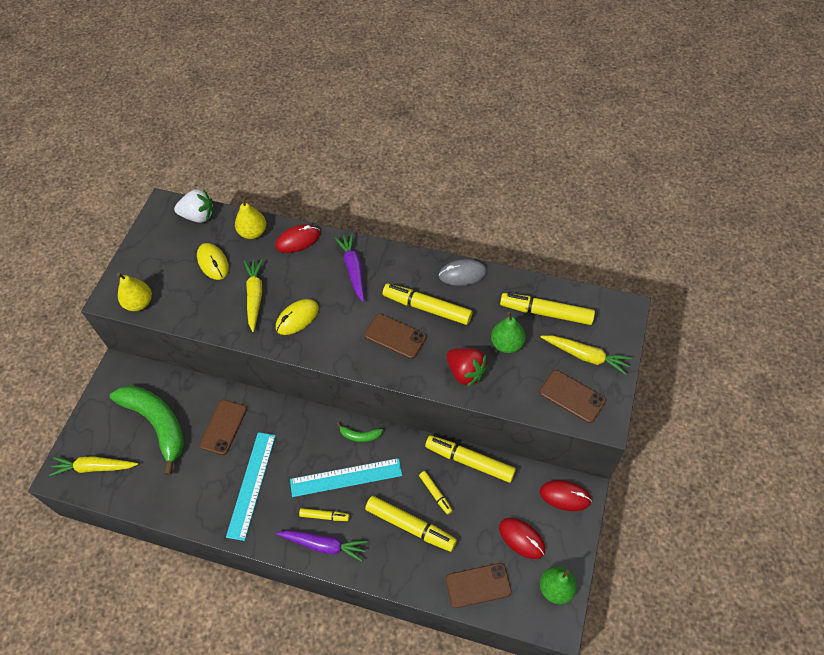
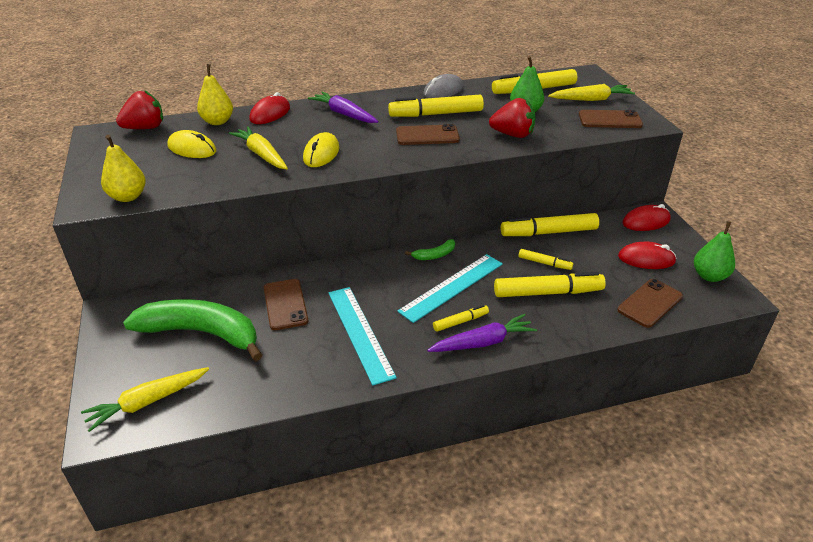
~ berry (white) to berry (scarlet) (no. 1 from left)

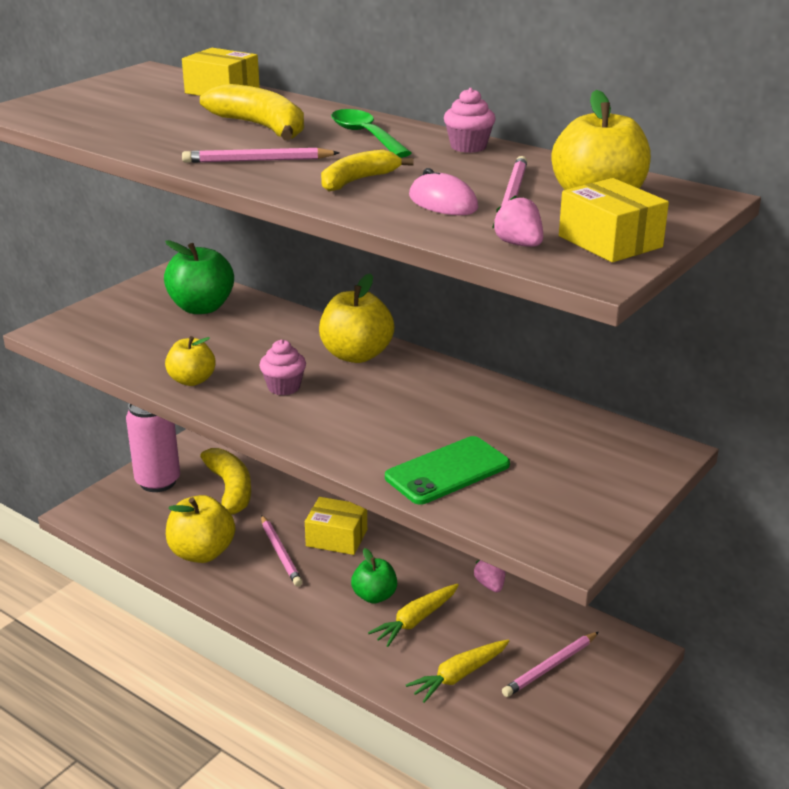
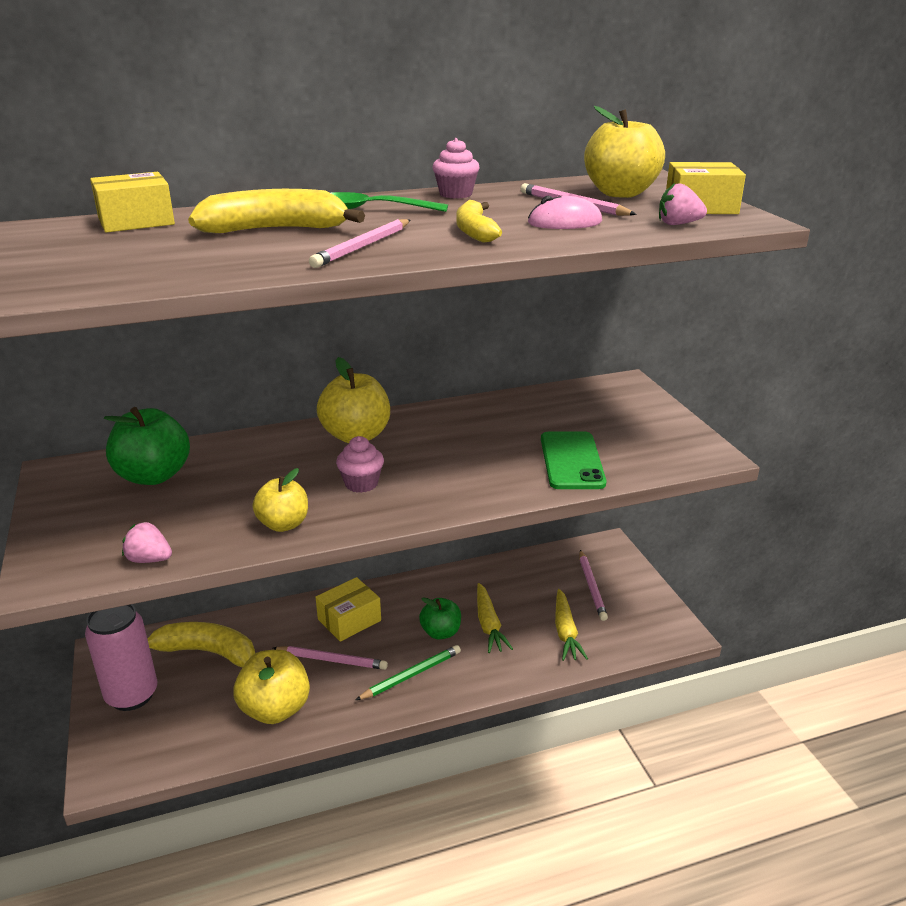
~ berry (rosy) (no. 1 from left)
+ wooden pencil (emerald)

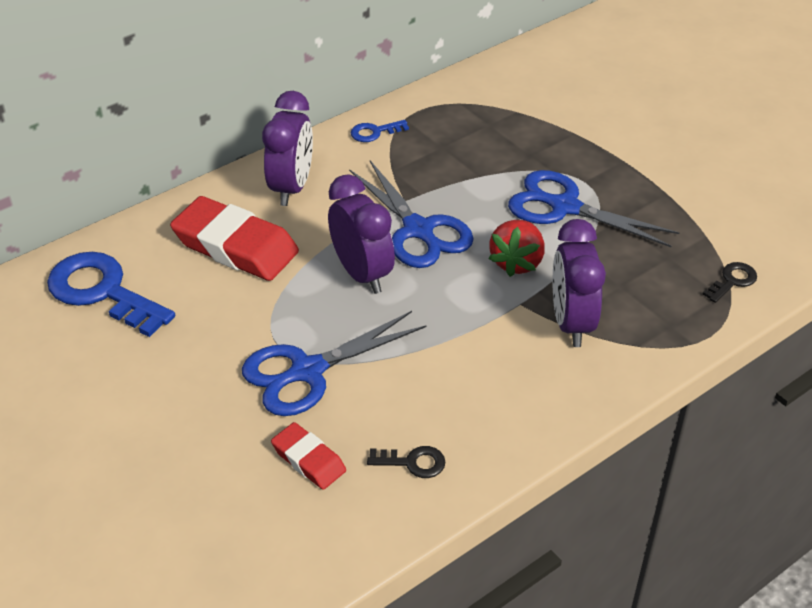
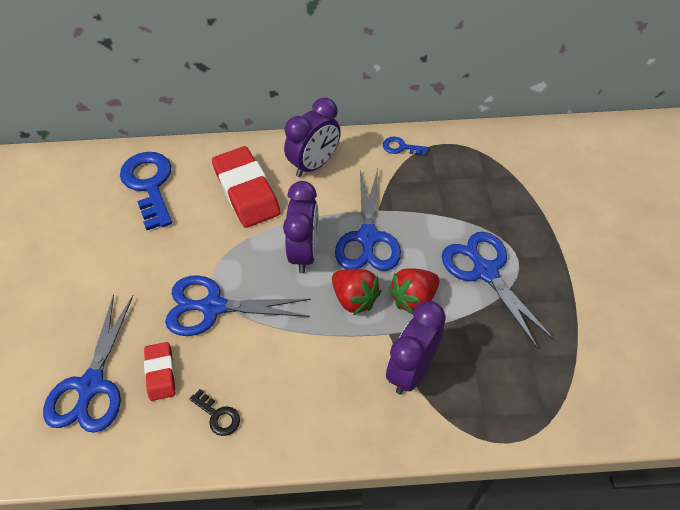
+ pair of scissors (blue) (no. 1 from left)
+ berry (scarlet) (no. 1 from left)
- key (jet-black) (no. 2 from left)

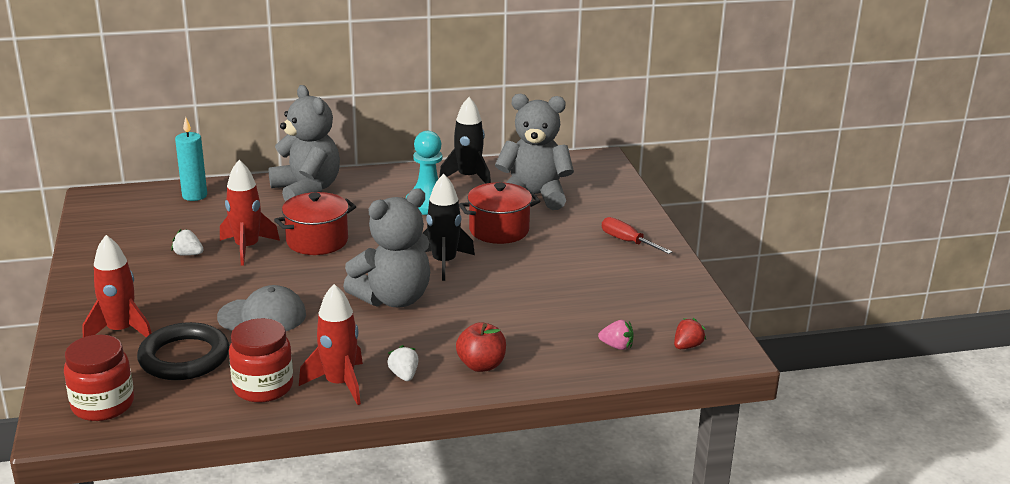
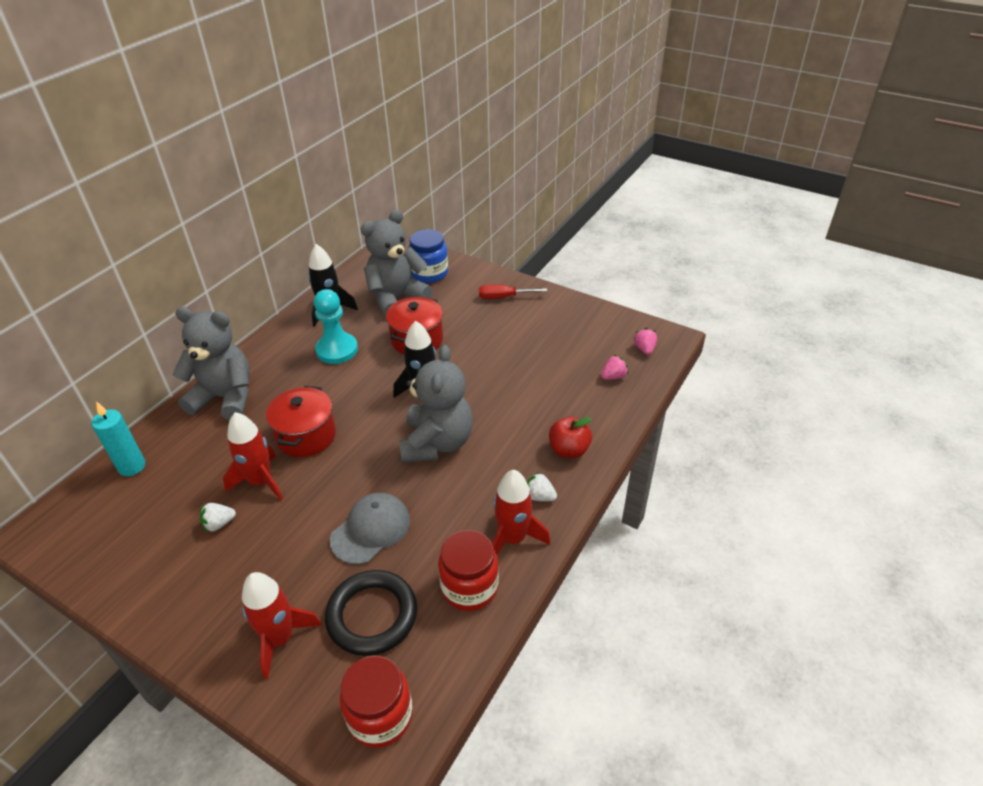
+ preserve jar (blue)
~ berry (scarlet) to berry (rosy) (no. 2 from left)

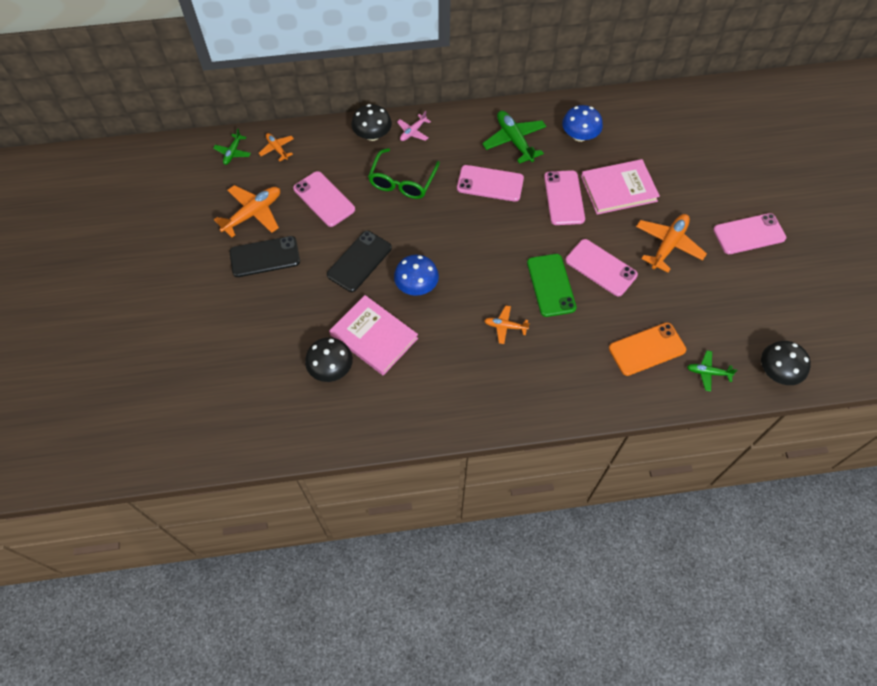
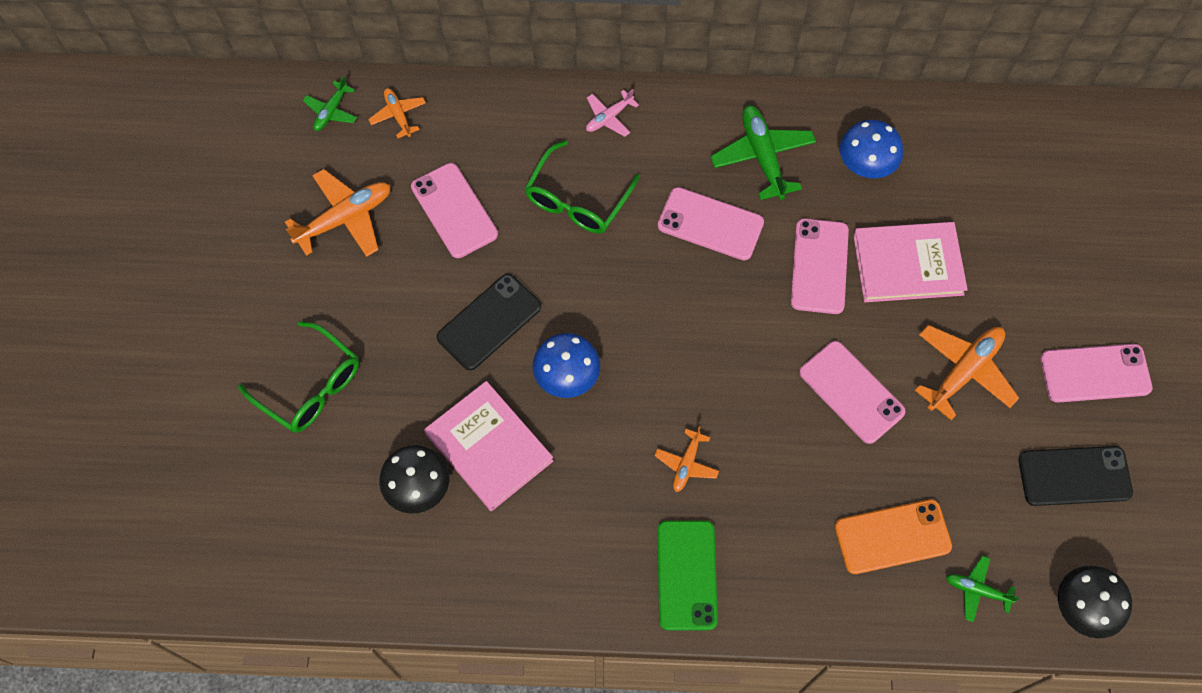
+ spectacles (emerald) (no. 1 from left)
~ aeroplane (orange-coloured) (no. 3 from left) 90 degrees counterclockwise
~ smartphone (emerald)
~ smartphone (jet-black) (no. 1 from left in the first image) to smartphone (jet-black) (no. 2 from left)
- mushroom (jet-black) (no. 2 from left)

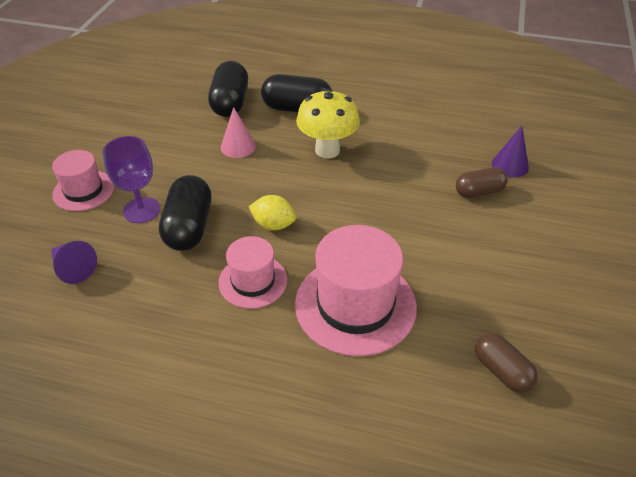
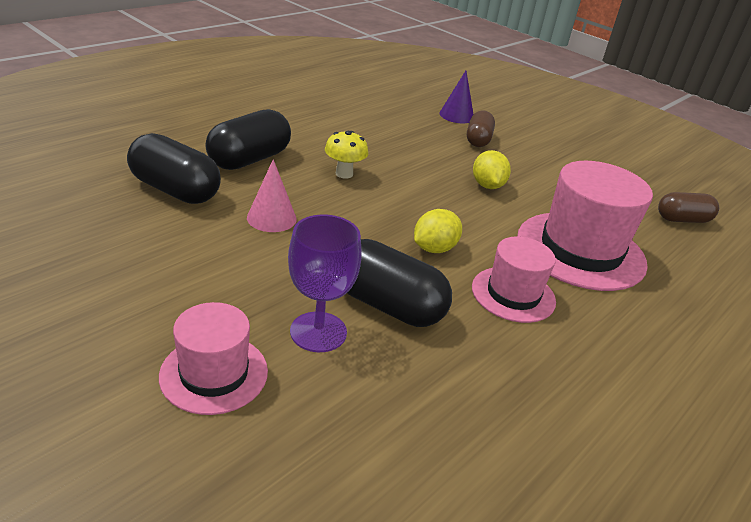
~ mushroom (golden) x0.58
+ lemon (golden) (no. 2 from left)
- cone shape (violet) (no. 1 from left)

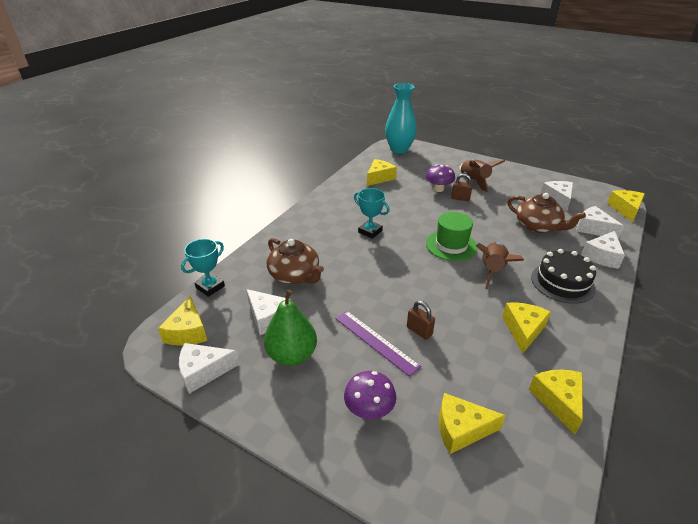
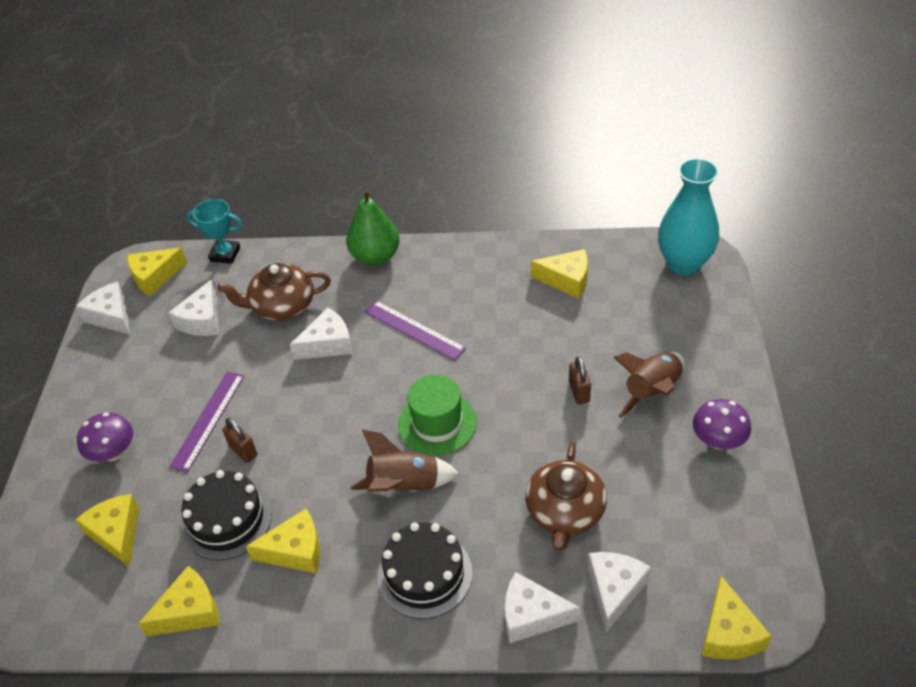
+ layer cake (jet-black) (no. 1 from left)
~ china teapot (brown) (no. 1 from left) 60 degrees clockwise
~ padlock (brown) (no. 1 from left) 60 degrees counterclockwise
~ cheese wedge (white) (no. 3 from left)
~ pear fruit (emerald)
~ trophy (teal) (no. 2 from left) to straightedge (violet) (no. 2 from left)
~ mushroom (violet) (no. 2 from left)
~ cheese wedge (golden) (no. 6 from left) 105 degrees clockwise

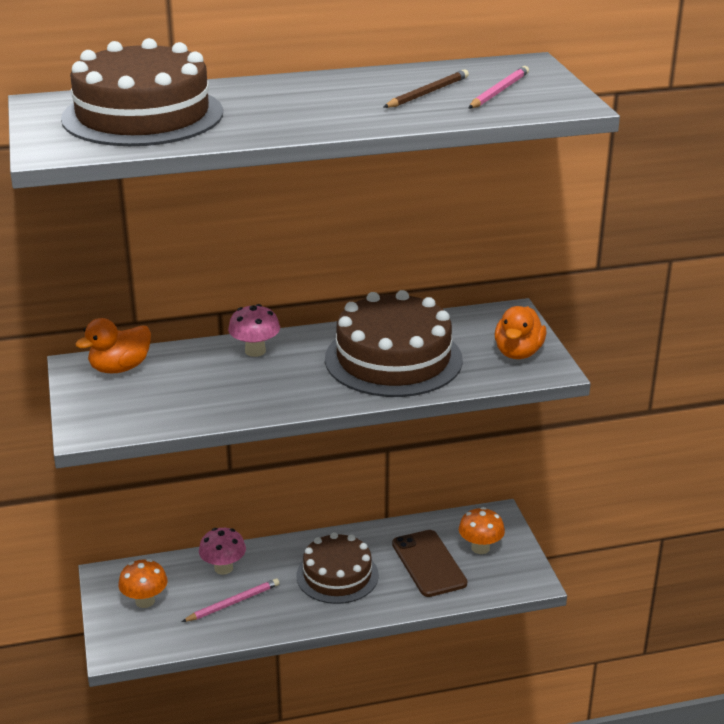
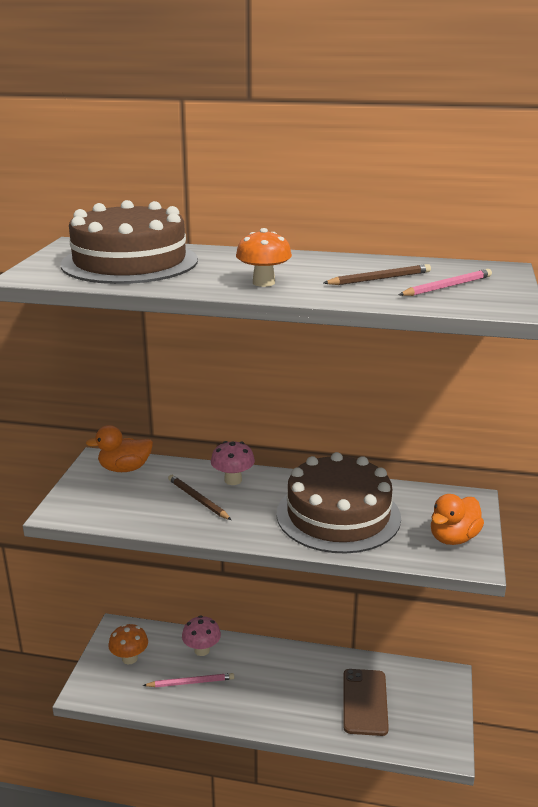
+ wooden pencil (brown) (no. 1 from left)
~ mushroom (orange-coloured) (no. 2 from left)
- layer cake (brown) (no. 2 from left)

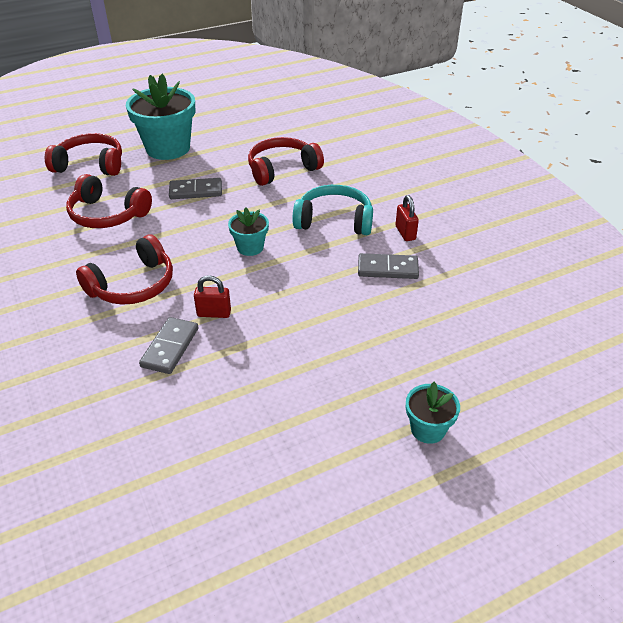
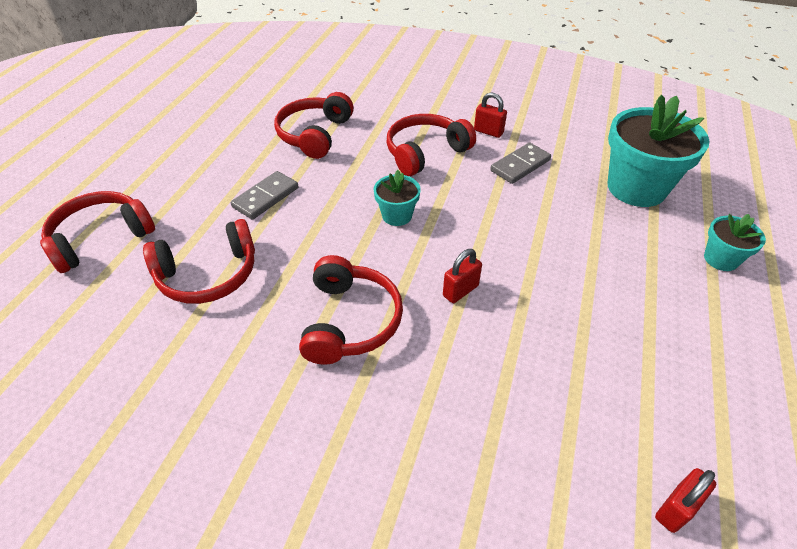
~ headphones (teal) to headphones (scarlet) (no. 5 from left)
~ flower pot (teal) (no. 1 from left in the first image) to flower pot (teal) (no. 2 from left)
+ padlock (scarlet) (no. 3 from left)
- domino tile (gray) (no. 1 from left)

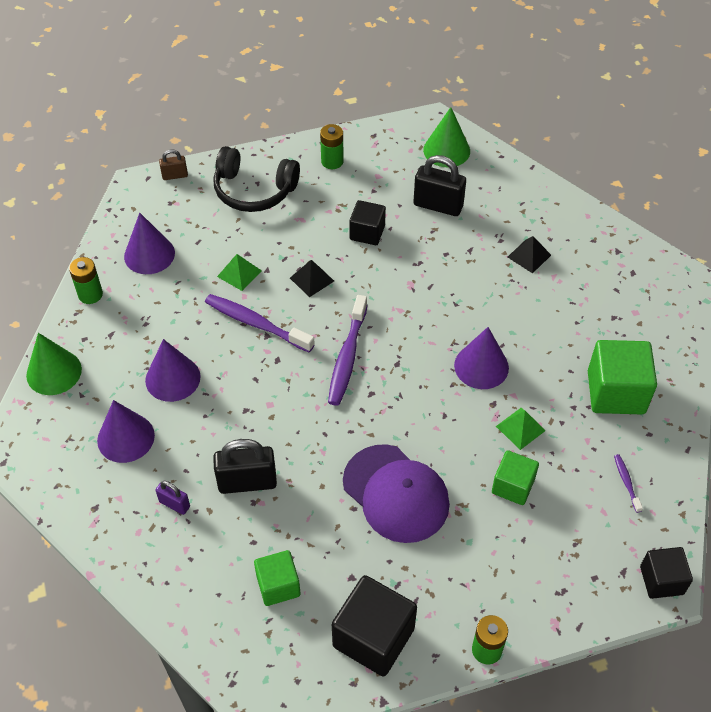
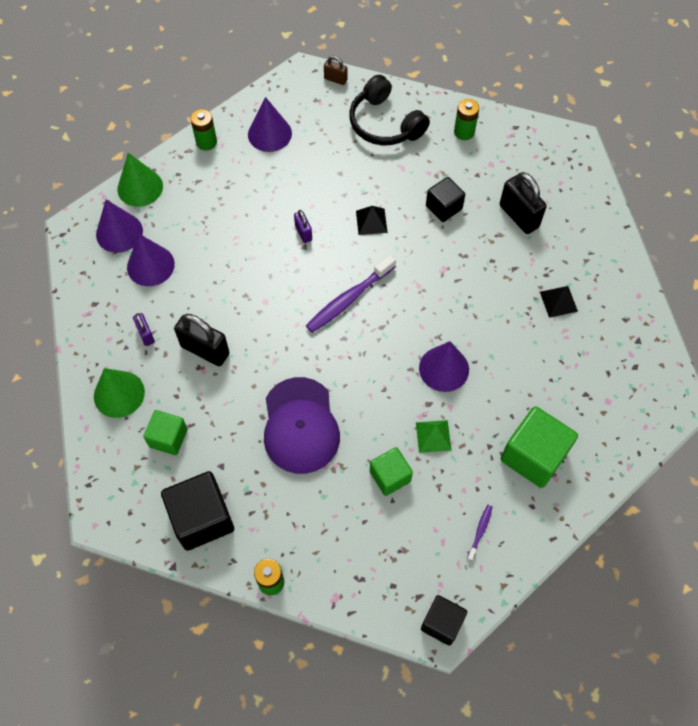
~ cone shape (emerald) (no. 2 from left in the first image) to cone shape (emerald) (no. 1 from left)
~ cone shape (violet) (no. 3 from left in the first image) to cone shape (violet) (no. 1 from left)
~ toothbrush (violet) (no. 1 from left) to padlock (violet) (no. 2 from left)
- pyramid shape (emerald) (no. 1 from left)

